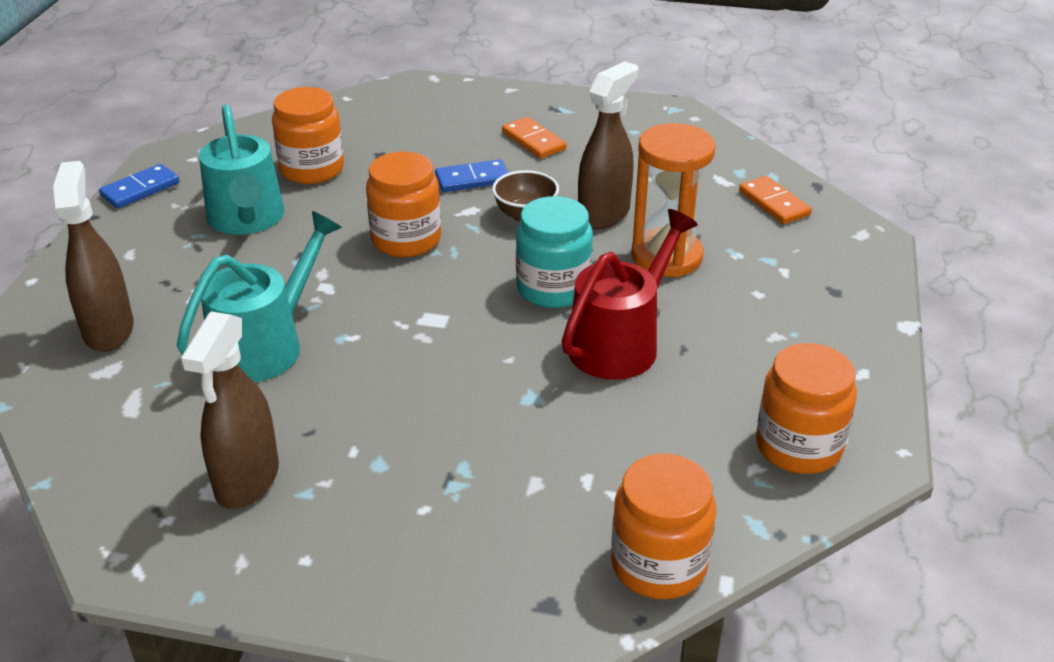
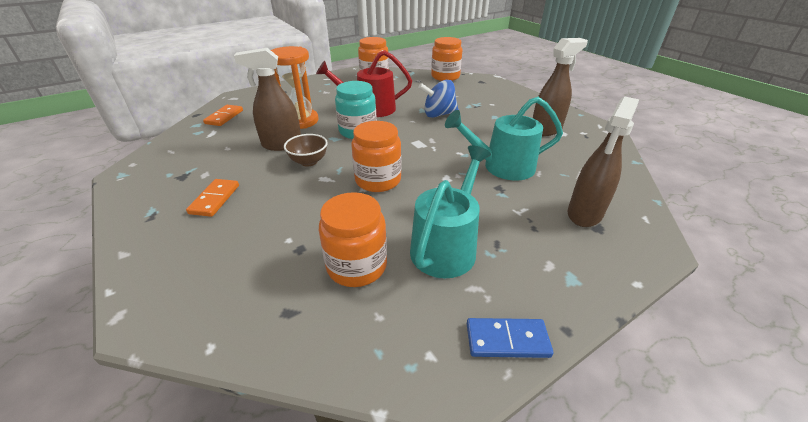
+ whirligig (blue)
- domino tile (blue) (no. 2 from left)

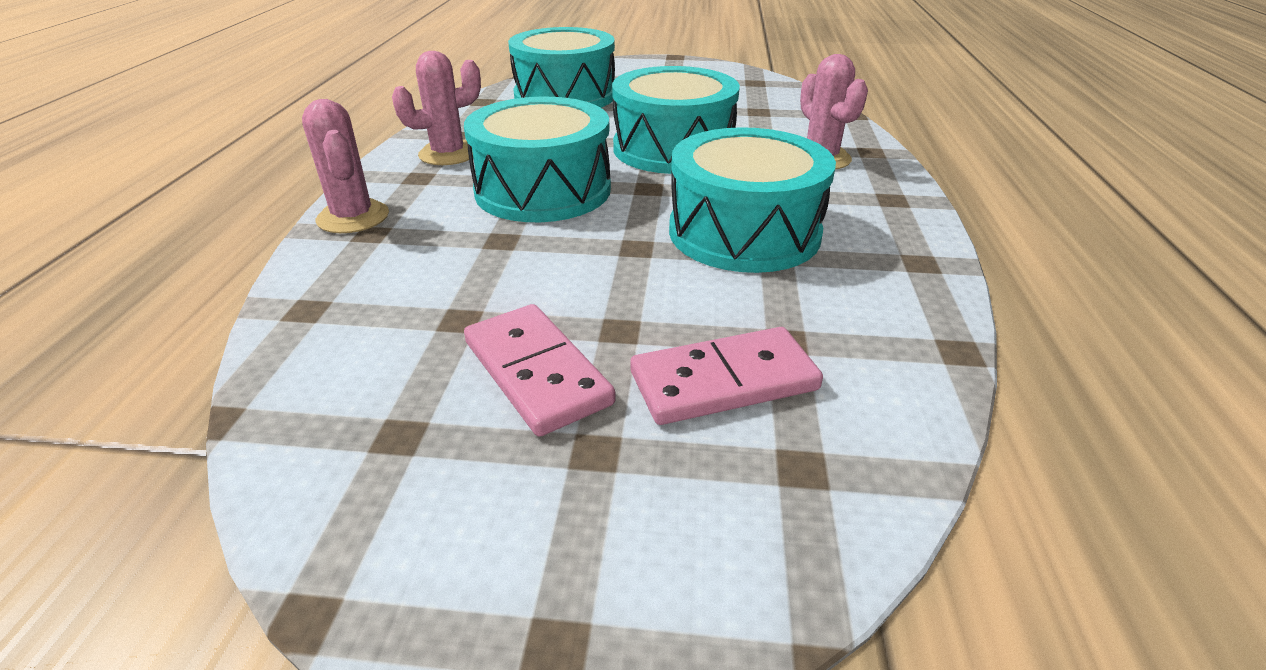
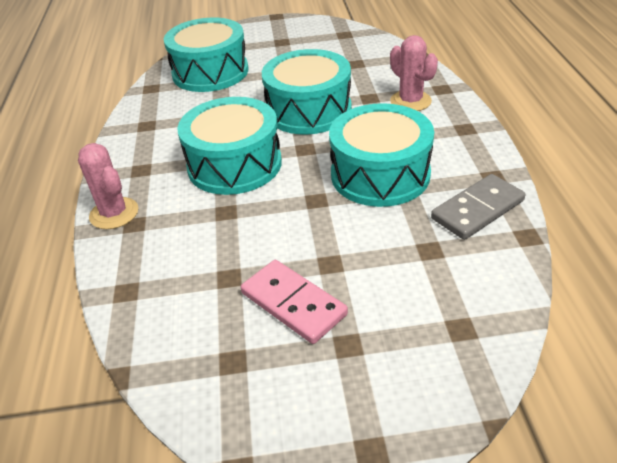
+ domino tile (gray)
- prickly plant (rosy) (no. 2 from left)
- domino tile (rosy) (no. 2 from left)

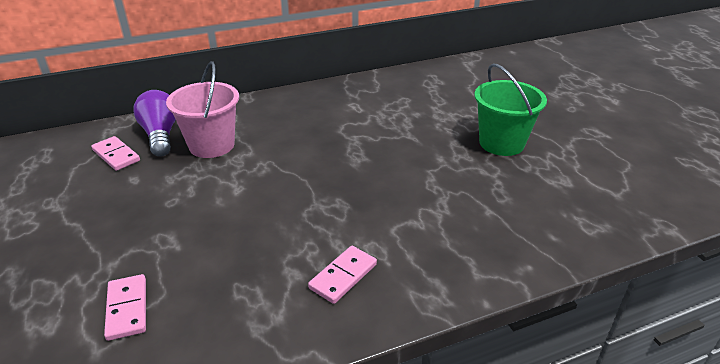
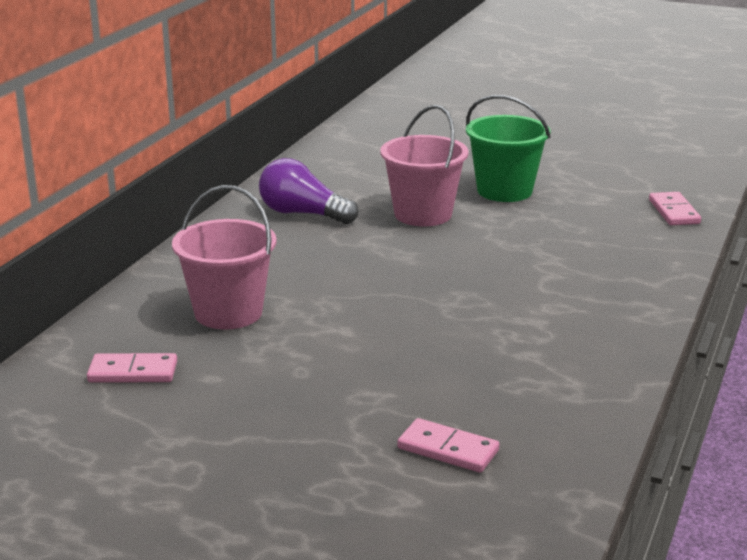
~ light bulb (violet)
+ bucket (rosy) (no. 2 from left)
~ domino tile (rosy) (no. 3 from left)

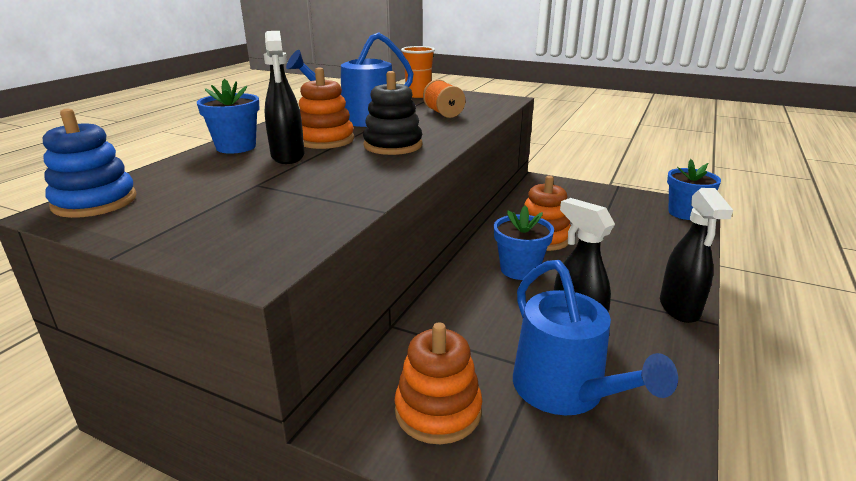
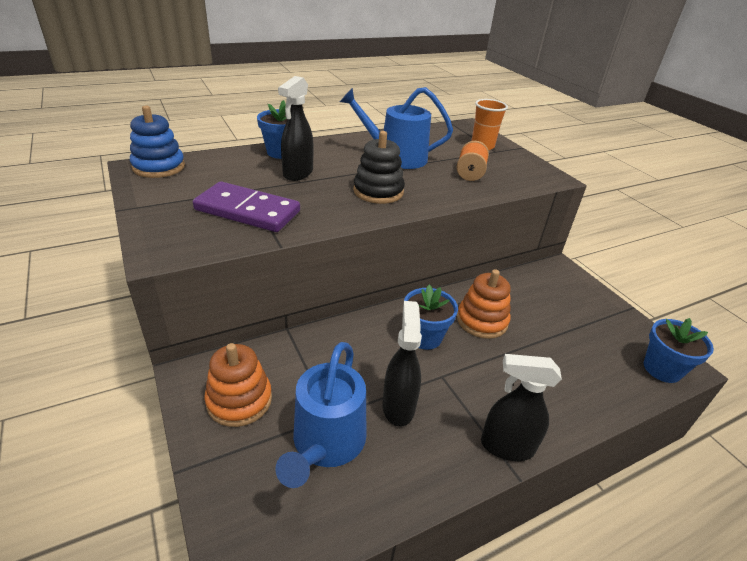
+ domino tile (violet)
~ spray cleaner (jet-black) (no. 3 from left) 60 degrees clockwise
- stacking rings (orange-coloured) (no. 1 from left)

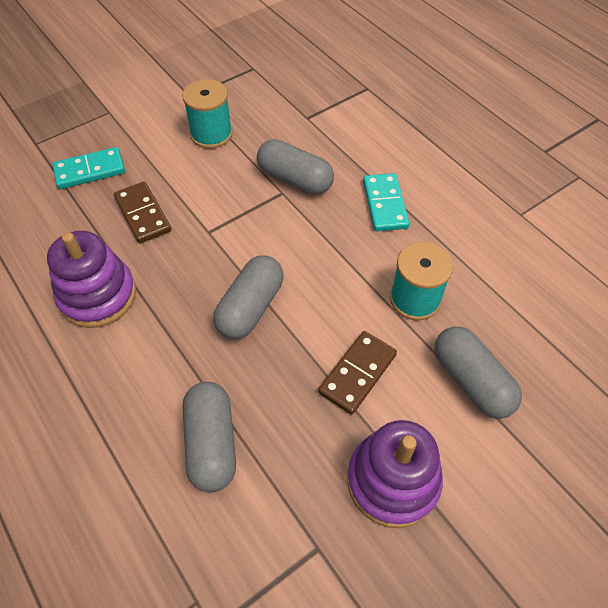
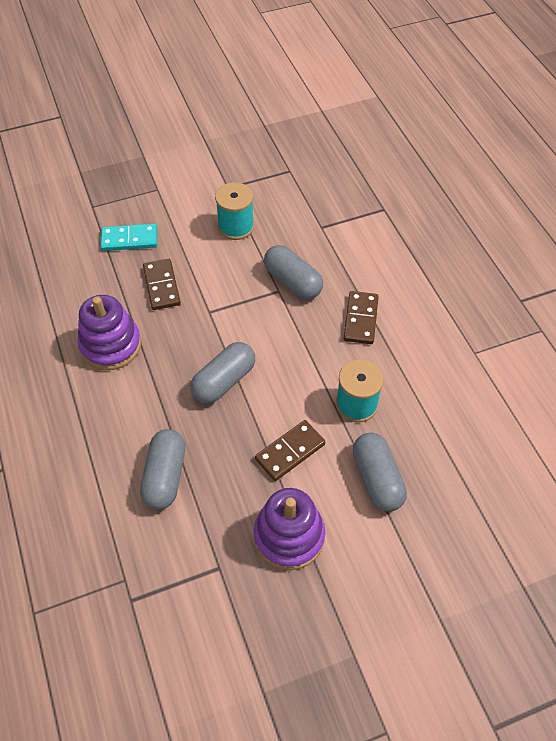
~ domino tile (teal) (no. 2 from left) to domino tile (brown) (no. 3 from left)

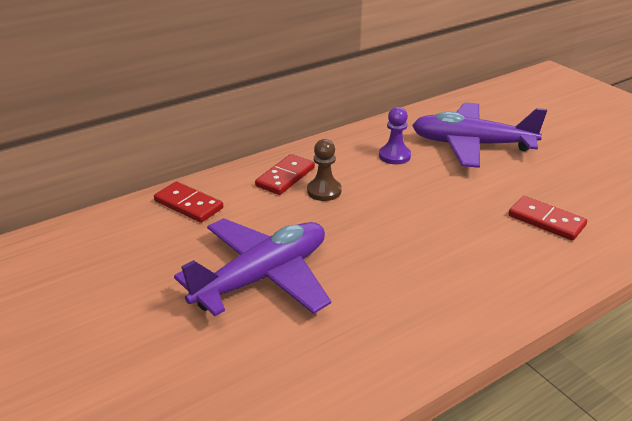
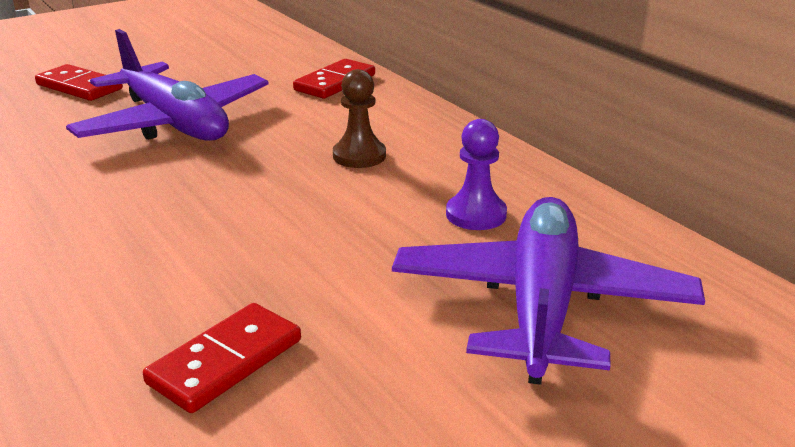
~ domino tile (scarlet) (no. 2 from left in the first image) to domino tile (scarlet) (no. 1 from left)

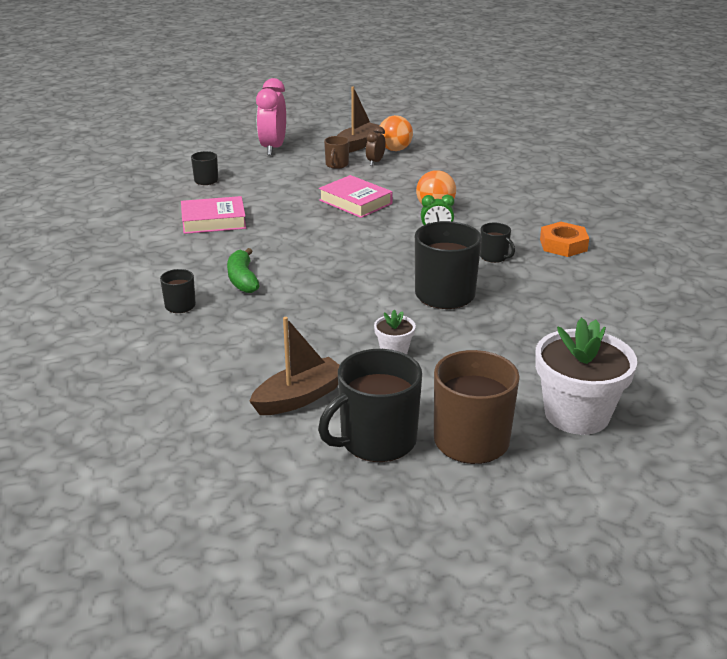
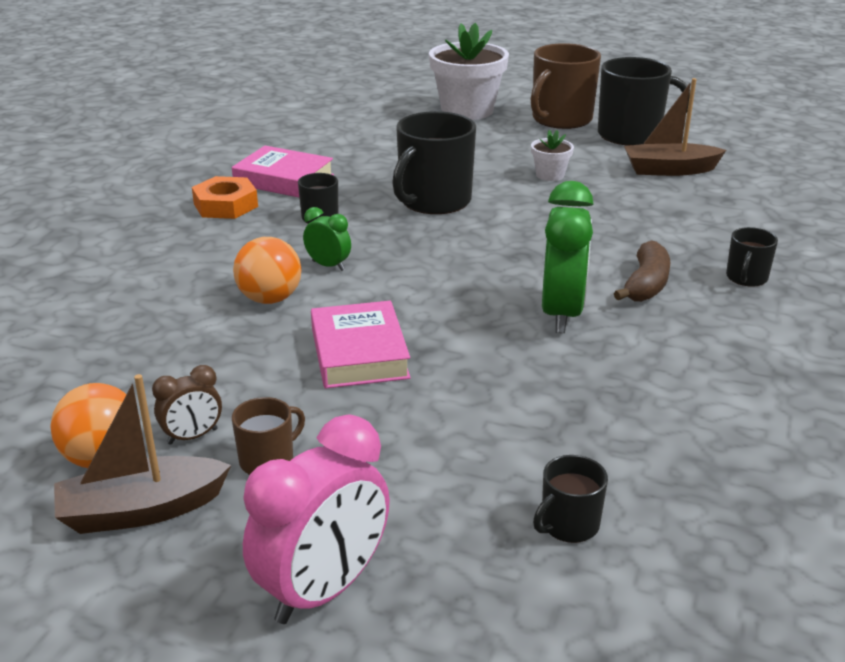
~ hardcover (rosy) (no. 1 from left)
+ alarm clock (emerald) (no. 2 from left)
~ banana (emerald) to banana (brown)

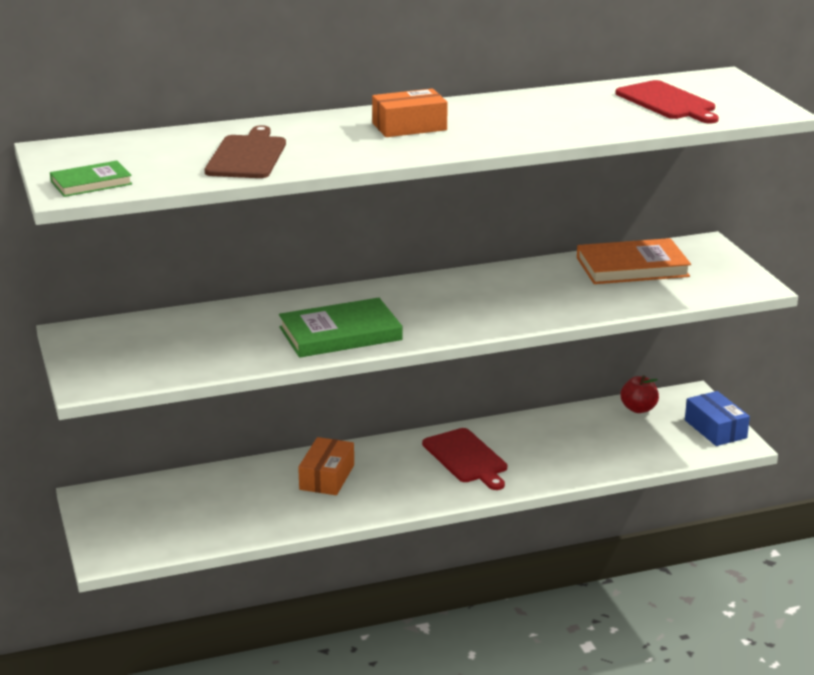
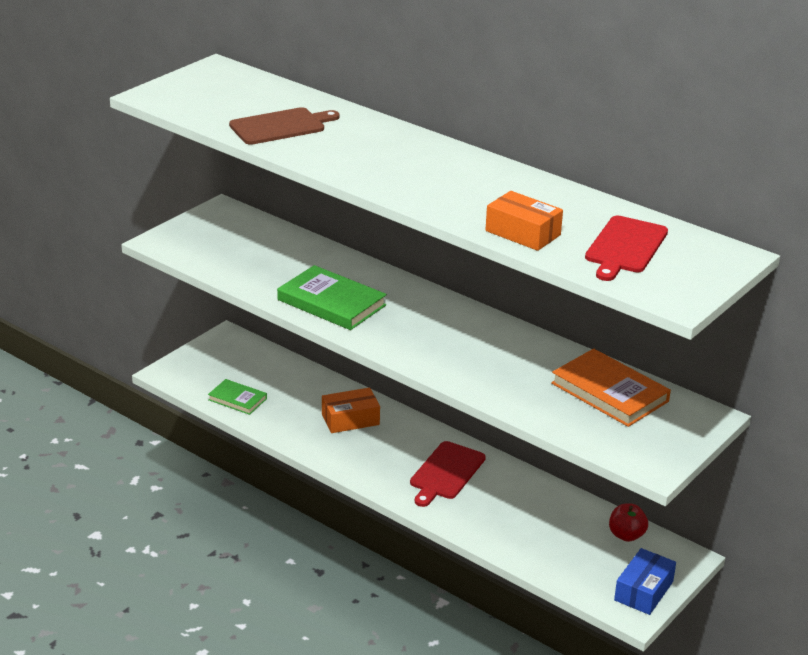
~ hardcover (emerald) (no. 1 from left)
~ parcel (orange-coloured) (no. 2 from left)

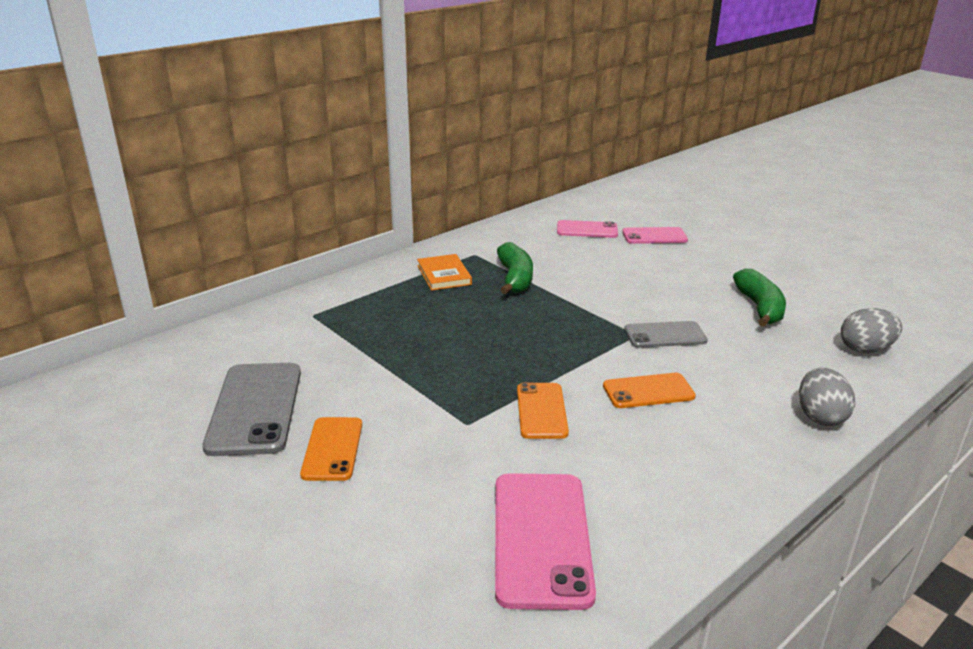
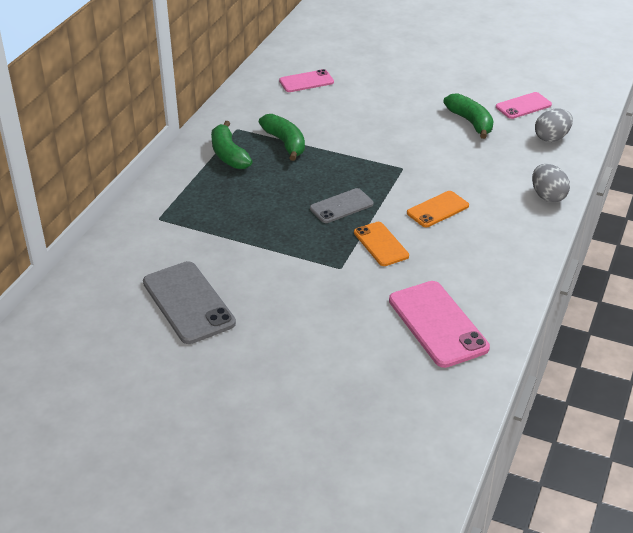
~ hardcover (orange-coloured) to banana (emerald) (no. 1 from left)
~ smartphone (gray) (no. 2 from left)
~ smartphone (rosy) (no. 3 from left)
- smartphone (orange-coloured) (no. 1 from left)

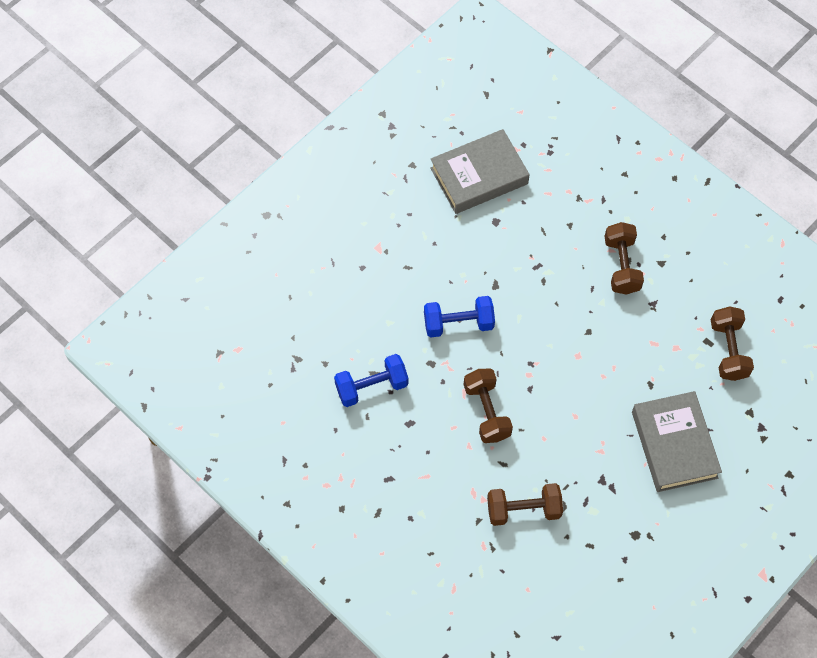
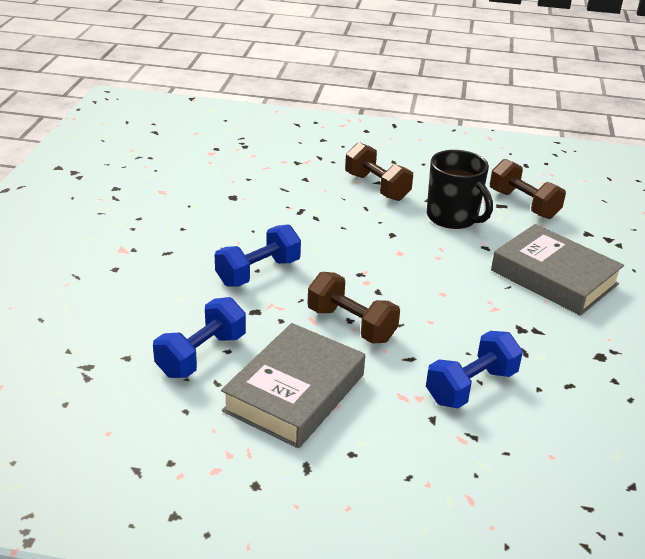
~ hardcover (gray) (no. 1 from left)
~ dumbbell (brown) (no. 2 from left) to dumbbell (blue) (no. 3 from left)
+ tea mug (jet-black)

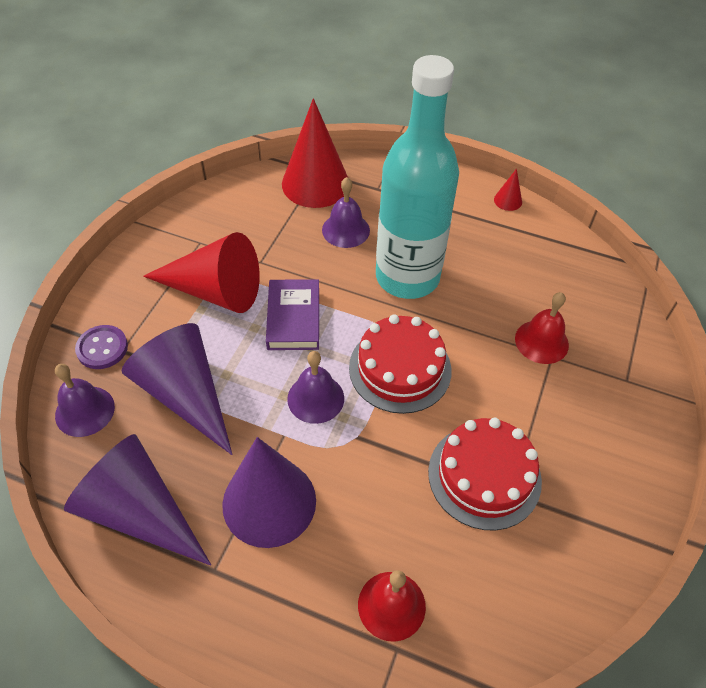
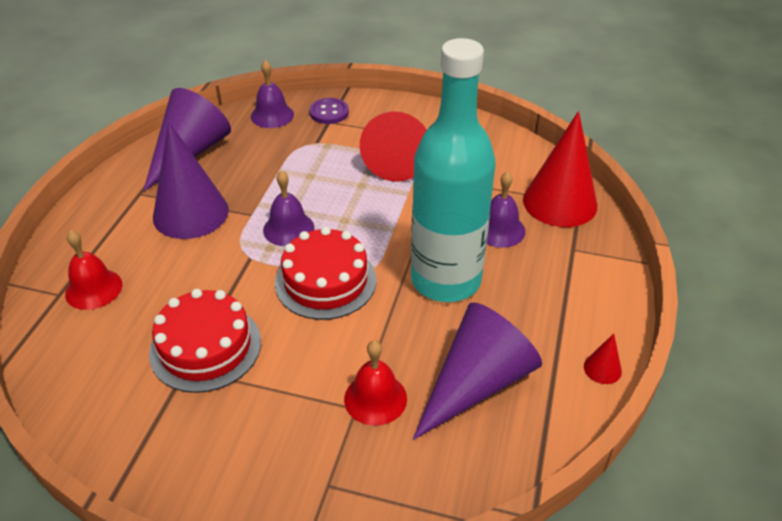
~ cone shape (violet) (no. 2 from left in the first image) to cone shape (violet) (no. 3 from left)
- hardcover (violet)

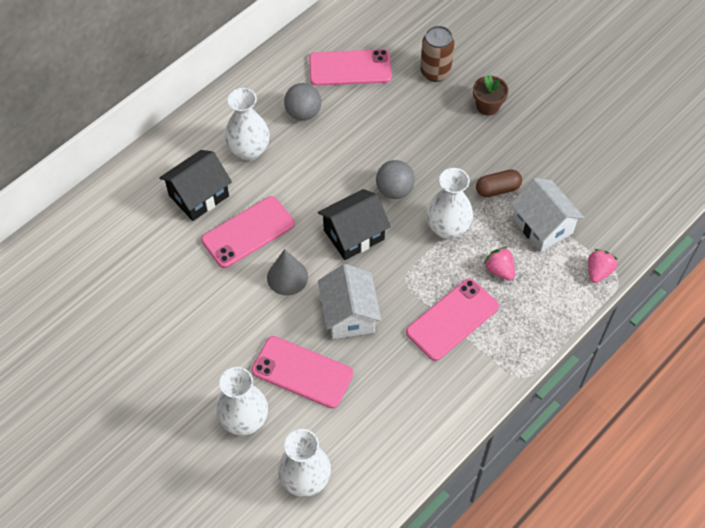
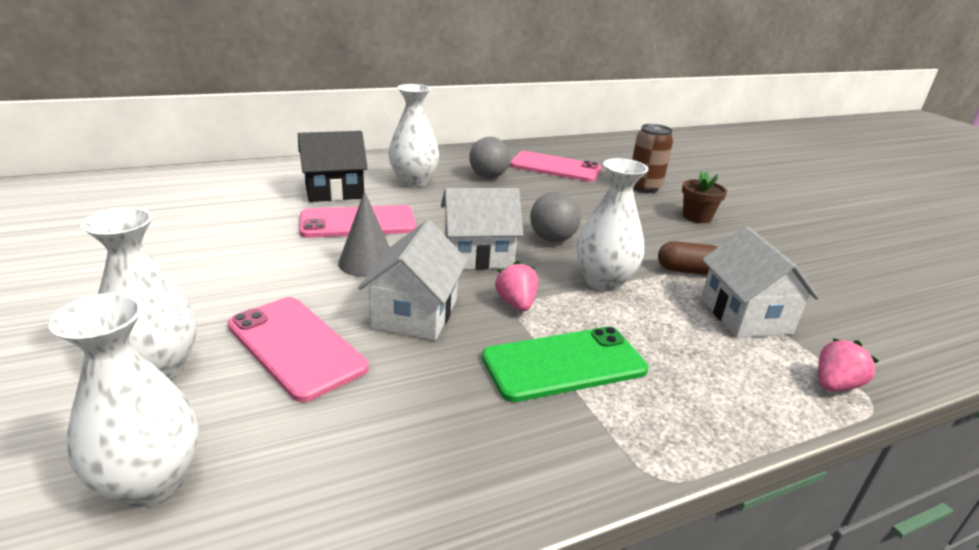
~ house (jet-black) (no. 2 from left) to house (white) (no. 2 from left)
~ smartphone (rosy) (no. 4 from left) to smartphone (emerald)
~ berry (rosy) (no. 1 from left)

